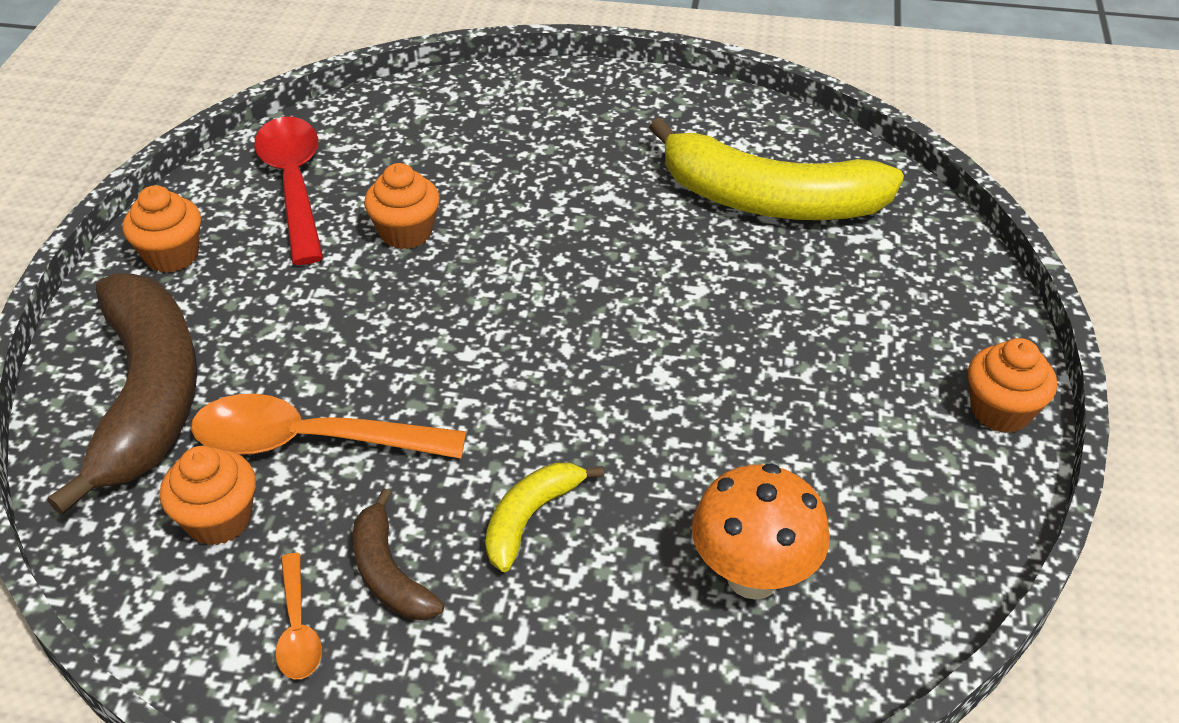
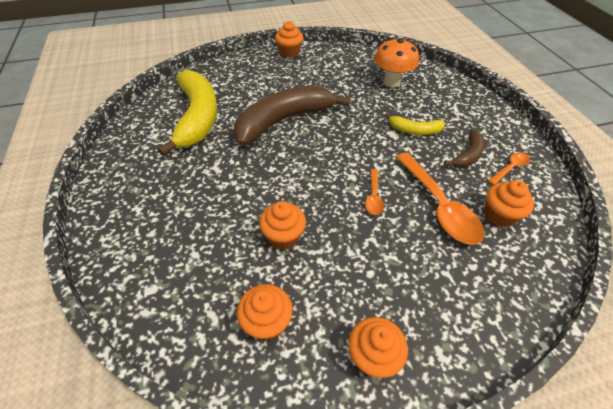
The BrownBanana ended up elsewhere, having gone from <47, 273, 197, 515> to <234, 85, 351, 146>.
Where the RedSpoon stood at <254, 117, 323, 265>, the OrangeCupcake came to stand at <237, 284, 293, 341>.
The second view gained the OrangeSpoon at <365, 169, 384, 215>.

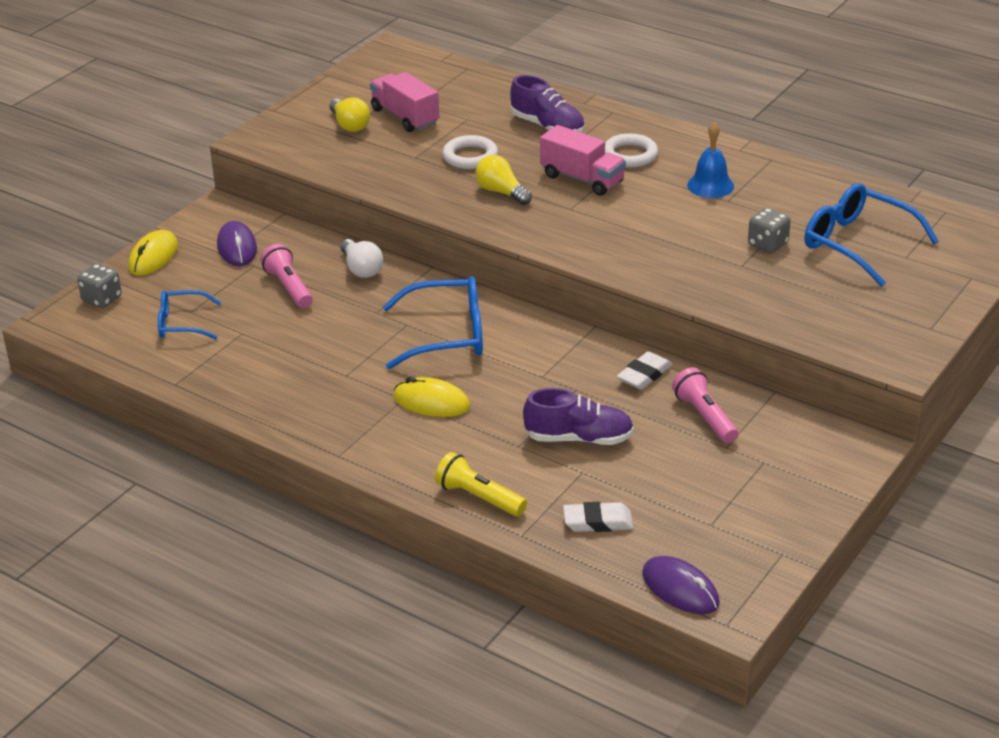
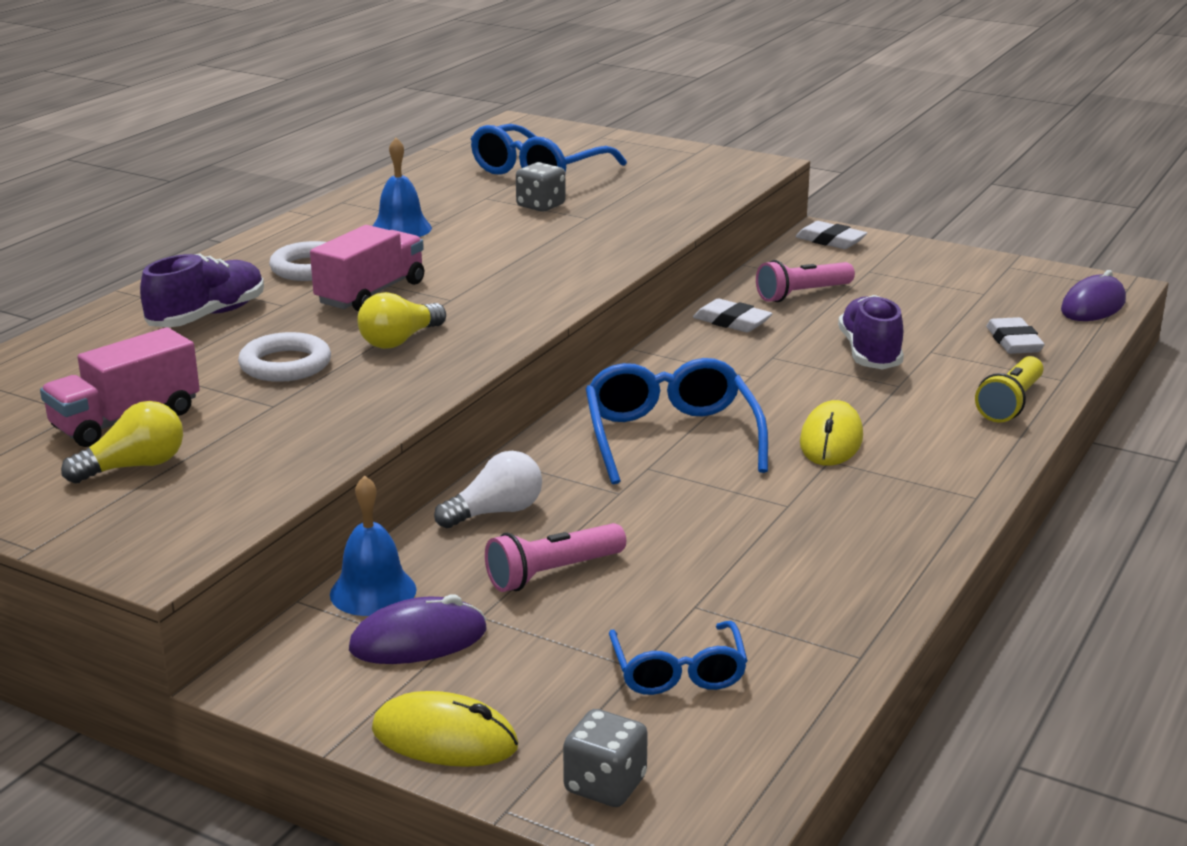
The second view gained the BlueBell at <330, 476, 417, 616>.
The second view gained the WhiteEraser at <795, 221, 867, 249>.

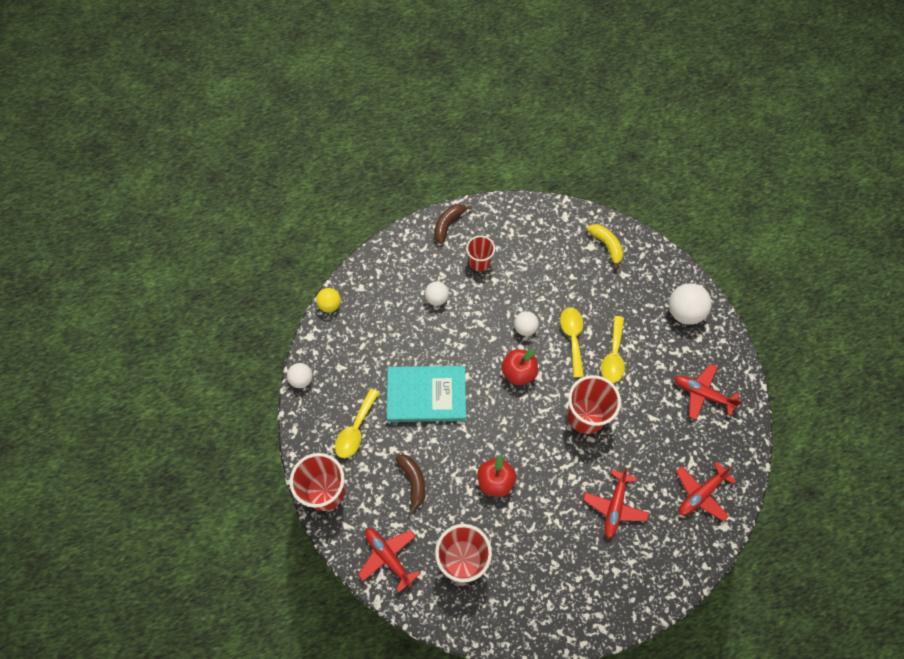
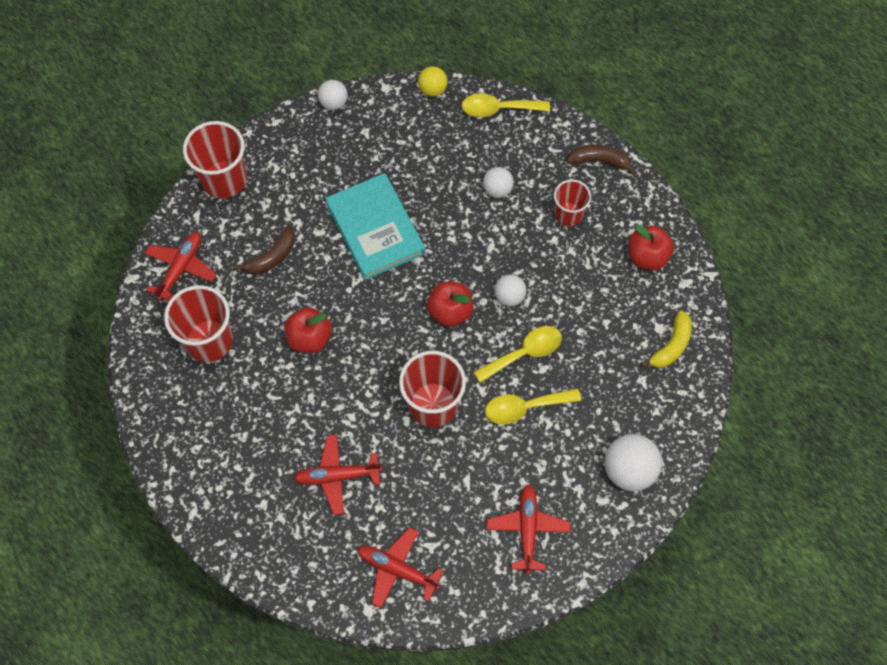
The YellowSpoon ended up elsewhere, having gone from <335, 388, 379, 458> to <461, 93, 550, 117>.
The second view gained the RedApple at <628, 225, 674, 270>.

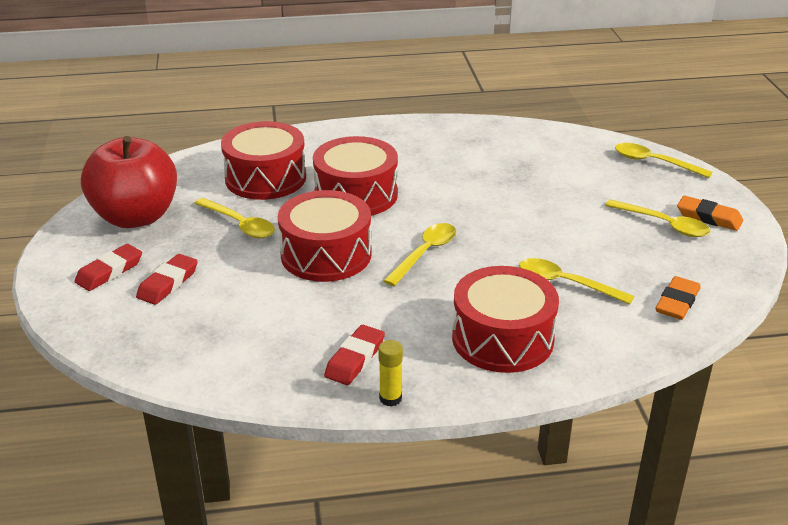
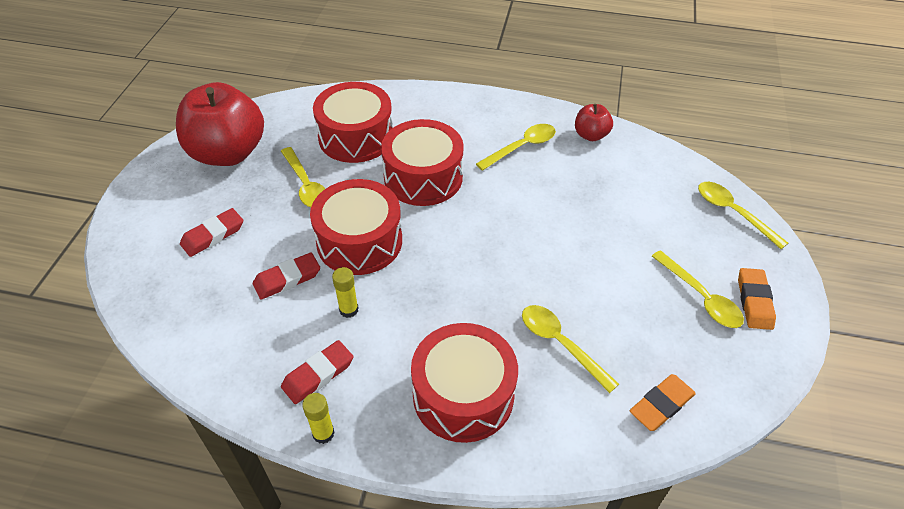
The RedEraser ended up elsewhere, having gone from <74, 244, 142, 291> to <253, 252, 320, 300>.
The second view gained the YellowGlueStick at <332, 267, 359, 318>.
The YellowSpoon ended up elsewhere, having gone from <383, 223, 456, 286> to <476, 124, 556, 171>.
The second view gained the RedApple at <575, 104, 613, 141>.
The OrangeEraser at <677, 196, 743, 231> ended up facing another way, 45 degrees clockwise from before.

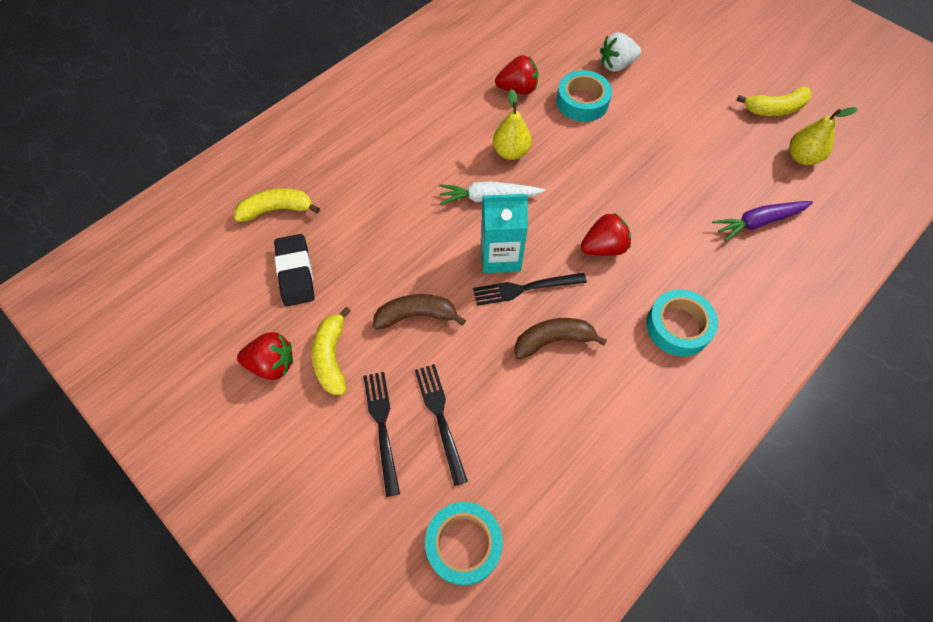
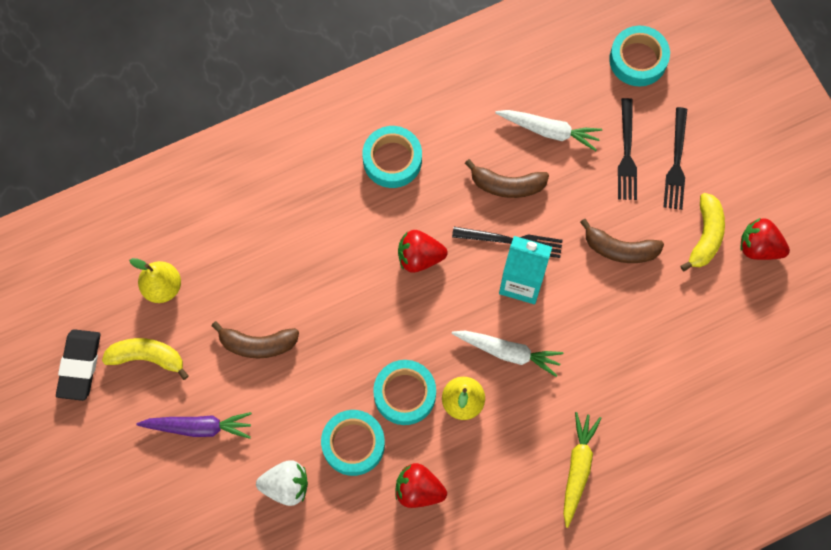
The BlackEraser ended up elsewhere, having gone from <274, 234, 314, 306> to <56, 329, 100, 401>.
The PurpleCarrot ended up elsewhere, having gone from <712, 201, 813, 242> to <136, 412, 252, 439>.
The second view gained the BrownBanana at <211, 321, 299, 358>.
The second view gained the TurquoiseTape at <373, 360, 436, 425>.
The second view gained the WhiteCarrot at <495, 110, 602, 151>.
The second view gained the YellowCarrot at <563, 412, 602, 528>.
The second view lost the YellowBanana at <234, 188, 320, 222>.

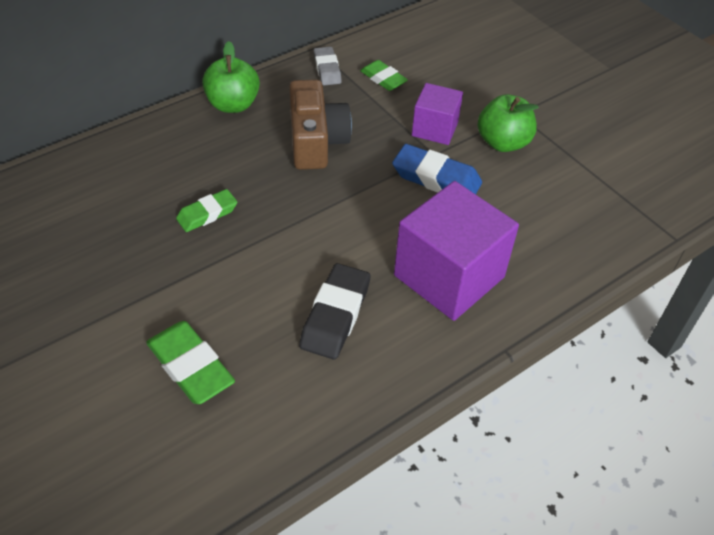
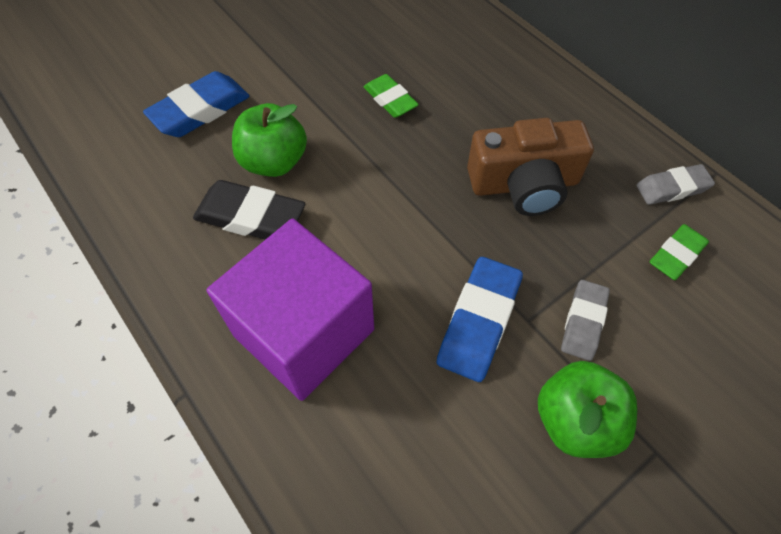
What was the GreenEraser at <146, 321, 235, 404> turned into the BlueEraser at <143, 71, 250, 137>.
The GreenApple ended up elsewhere, having gone from <202, 41, 260, 113> to <232, 103, 307, 177>.
Where the PurpleCube stood at <412, 83, 463, 145>, the GreyEraser came to stand at <561, 280, 610, 361>.

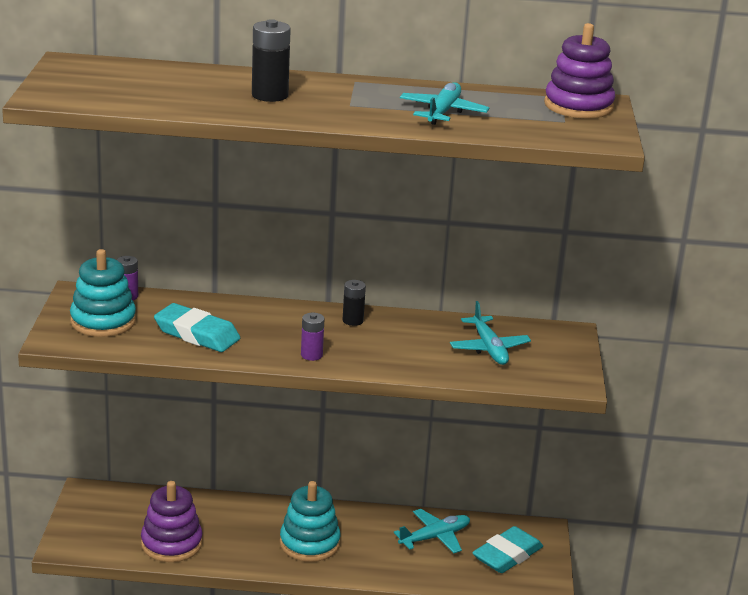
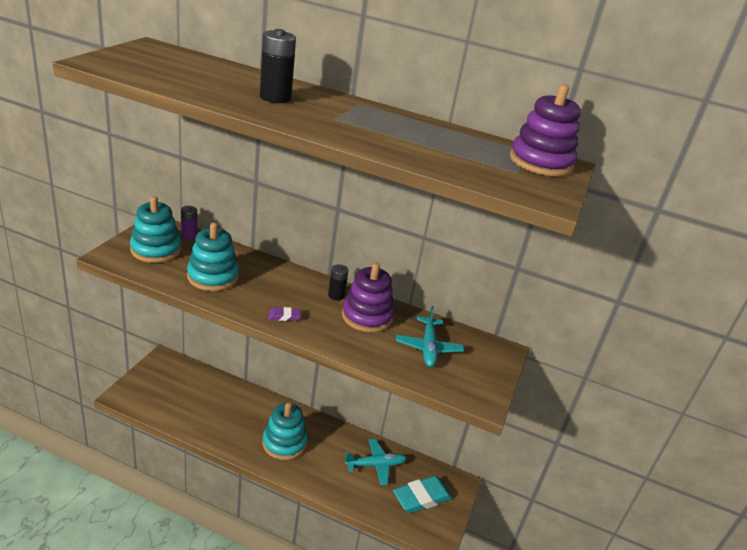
Where the TurquoiseEraser stood at <154, 303, 240, 352>, the TurquoiseStackingToy came to stand at <187, 222, 239, 291>.
Where the PurpleBattery stood at <301, 313, 325, 361>, the PurpleEraser came to stand at <268, 307, 301, 321>.
The PurpleStackingToy ended up elsewhere, having gone from <141, 481, 203, 562> to <342, 263, 394, 332>.
The second view lost the TurquoisePlane at <400, 82, 489, 125>.

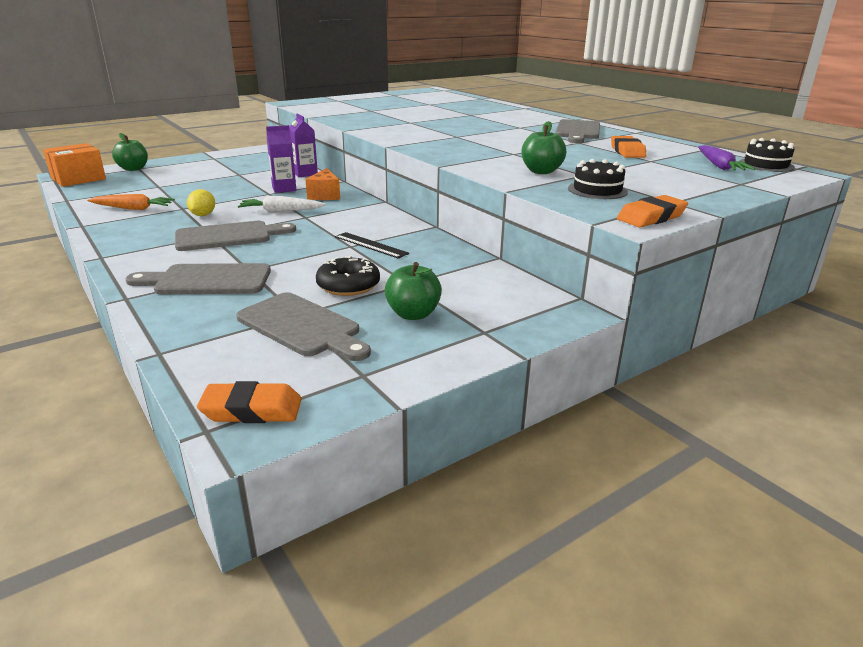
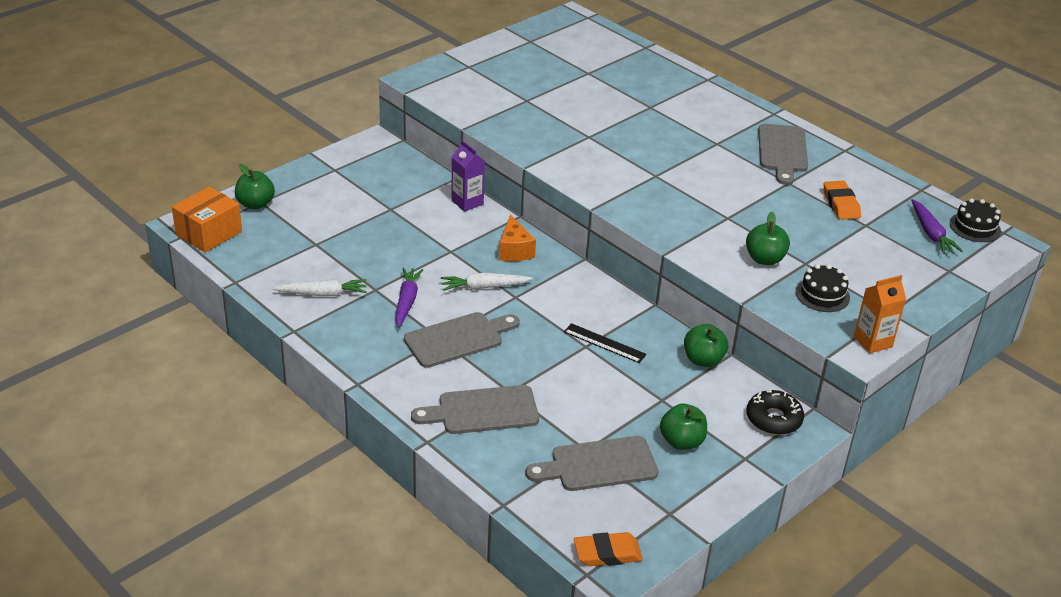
What was the OrangeCarrot at <87, 194, 175, 210> turned into the WhiteCarrot at <273, 279, 367, 296>.
Where the YellowLemon stood at <187, 189, 215, 216>, the PurpleCarrot came to stand at <395, 267, 423, 327>.
The GreyCuttingBoard at <236, 292, 371, 361> ended up facing another way, 135 degrees clockwise from before.
The second view gained the GreenApple at <684, 324, 728, 367>.
The BlackDonut ended up elsewhere, having gone from <316, 255, 380, 296> to <746, 389, 804, 435>.
Where the OrangeEraser stood at <617, 195, 688, 227>, the OrangeCarton came to stand at <854, 275, 906, 354>.
The second view lost the PurpleCarton at <266, 125, 297, 193>.

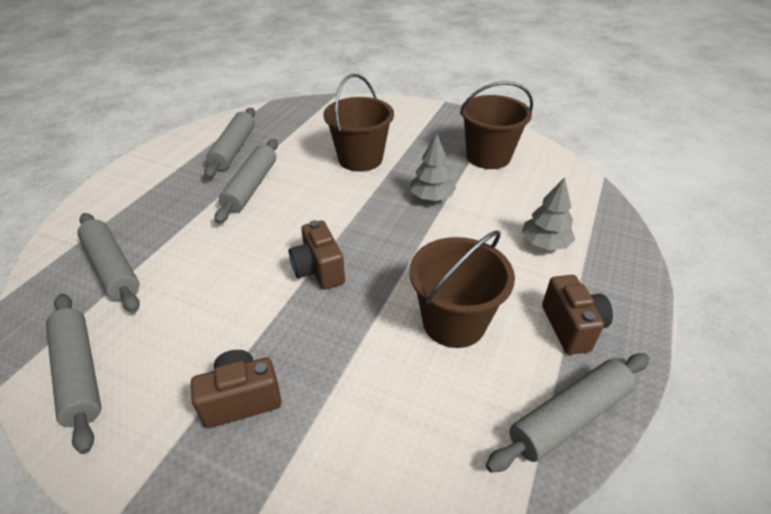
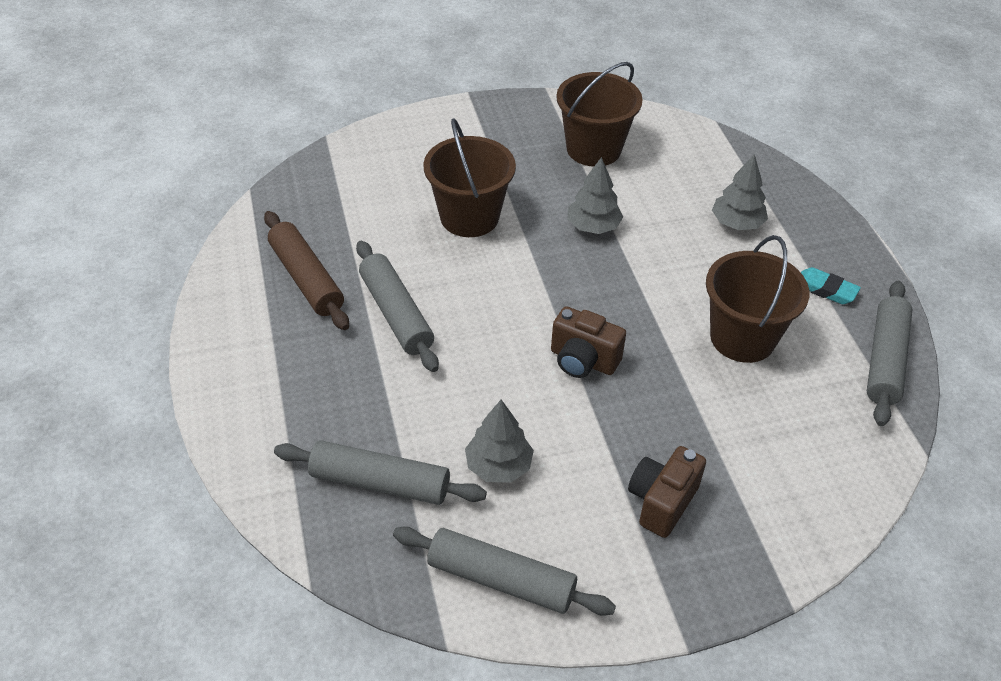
What was the GreyRollingPin at <204, 108, 255, 178> turned into the BrownRollingPin at <264, 211, 349, 330>.
The second view gained the GreyTree at <465, 400, 534, 483>.
Where the BrownCamera stood at <542, 275, 613, 355>, the TurquoiseEraser came to stand at <801, 267, 861, 304>.

